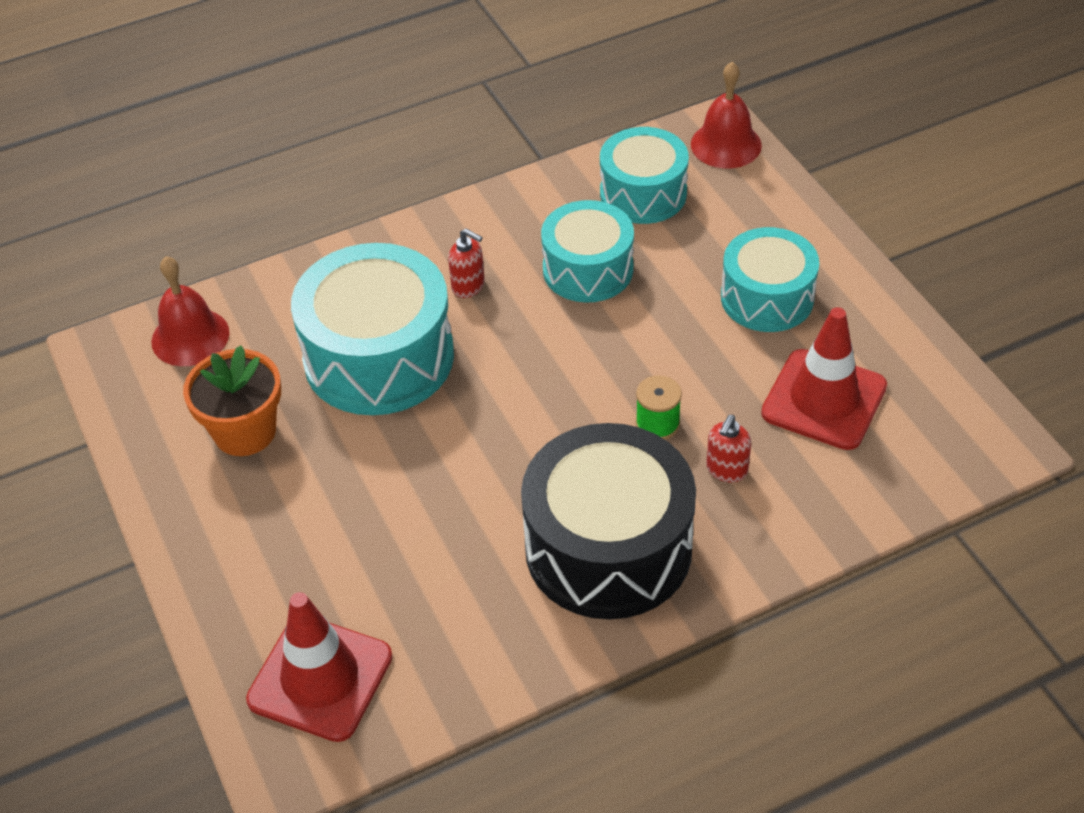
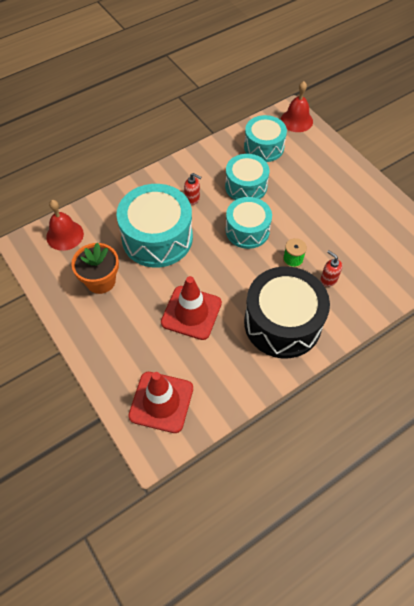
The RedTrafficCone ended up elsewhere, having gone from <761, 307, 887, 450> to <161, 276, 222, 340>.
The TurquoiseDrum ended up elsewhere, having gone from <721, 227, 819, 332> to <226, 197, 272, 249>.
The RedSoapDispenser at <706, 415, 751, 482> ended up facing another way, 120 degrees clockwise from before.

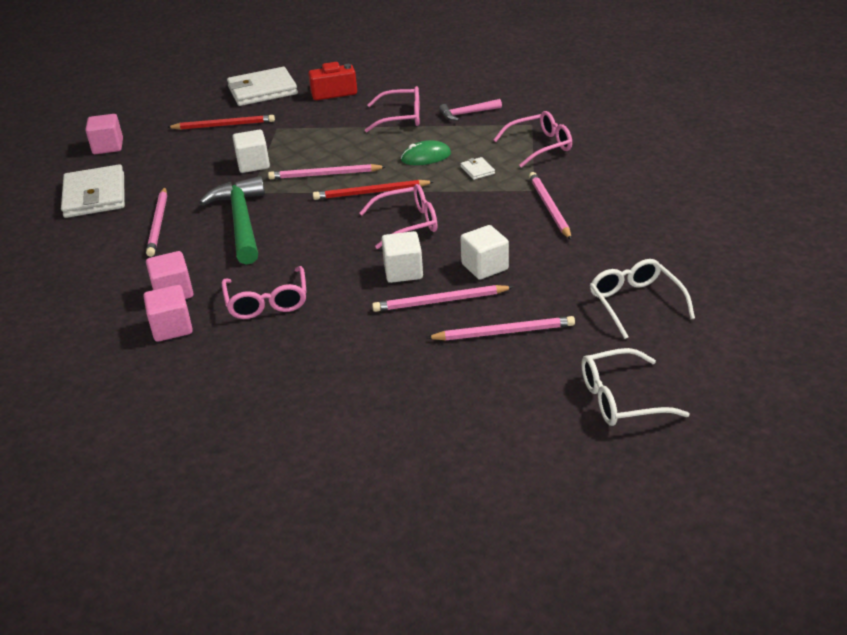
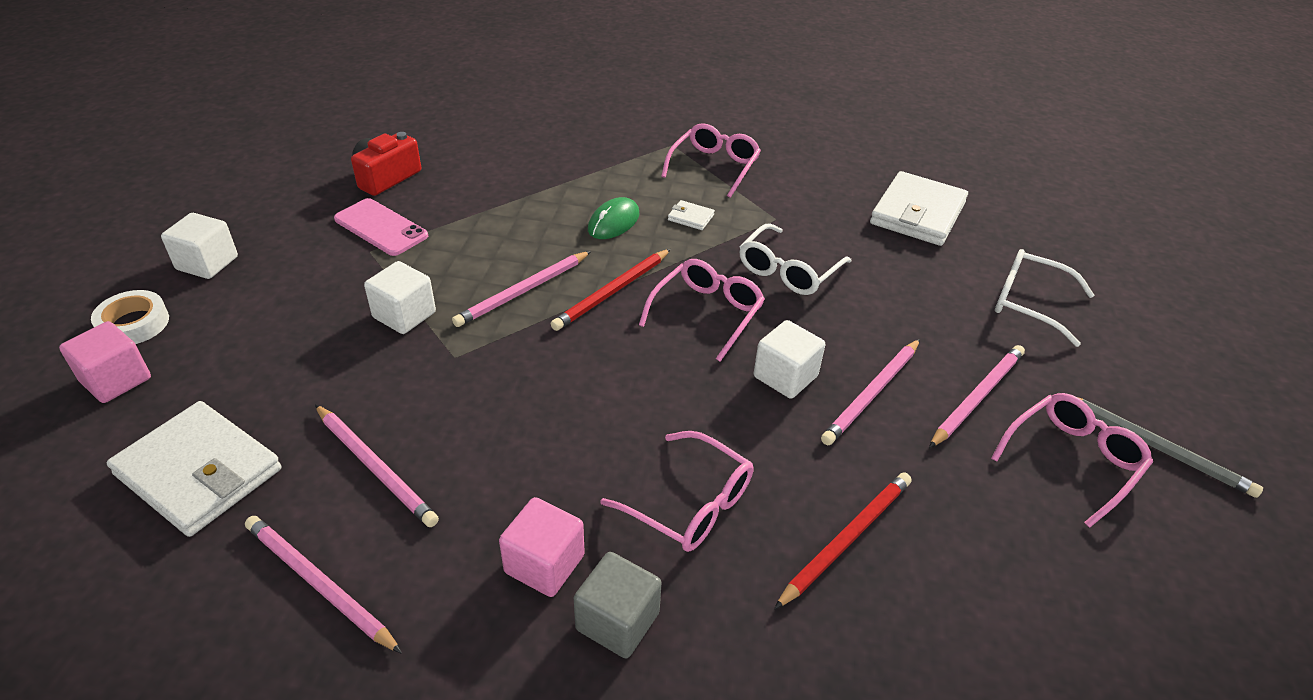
The second view gained the WhiteTape at <91, 290, 169, 344>.
The WhiteCube ended up elsewhere, having gone from <460, 225, 509, 280> to <161, 213, 238, 279>.
The PinkPencil ended up elsewhere, having gone from <529, 172, 572, 240> to <245, 516, 402, 654>.
The second view gained the PinkPhone at <334, 198, 428, 256>.
What was the PinkCube at <143, 285, 193, 342> turned into the GreyCube at <574, 552, 662, 659>.
The WhiteGlasses ended up elsewhere, having gone from <581, 348, 689, 426> to <739, 223, 851, 295>.
The RedPencil ended up elsewhere, having gone from <167, 115, 275, 130> to <774, 473, 912, 609>.
The WhiteWallet ended up elsewhere, having gone from <227, 67, 298, 106> to <870, 171, 968, 246>.
The PinkGlasses ended up elsewhere, having gone from <365, 86, 420, 132> to <991, 393, 1153, 528>.
The second view gained the GreyPencil at <1056, 392, 1263, 498>.
The second view lost the GreenHammer at <199, 176, 265, 264>.
The second view lost the PinkHammer at <439, 99, 502, 121>.

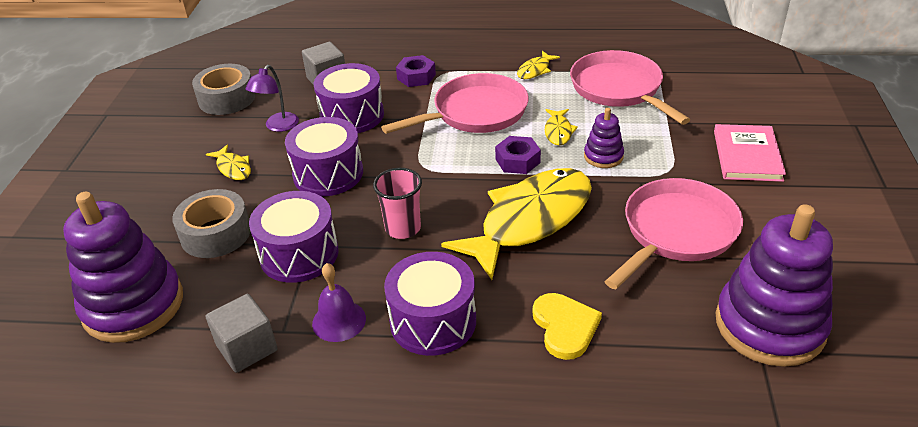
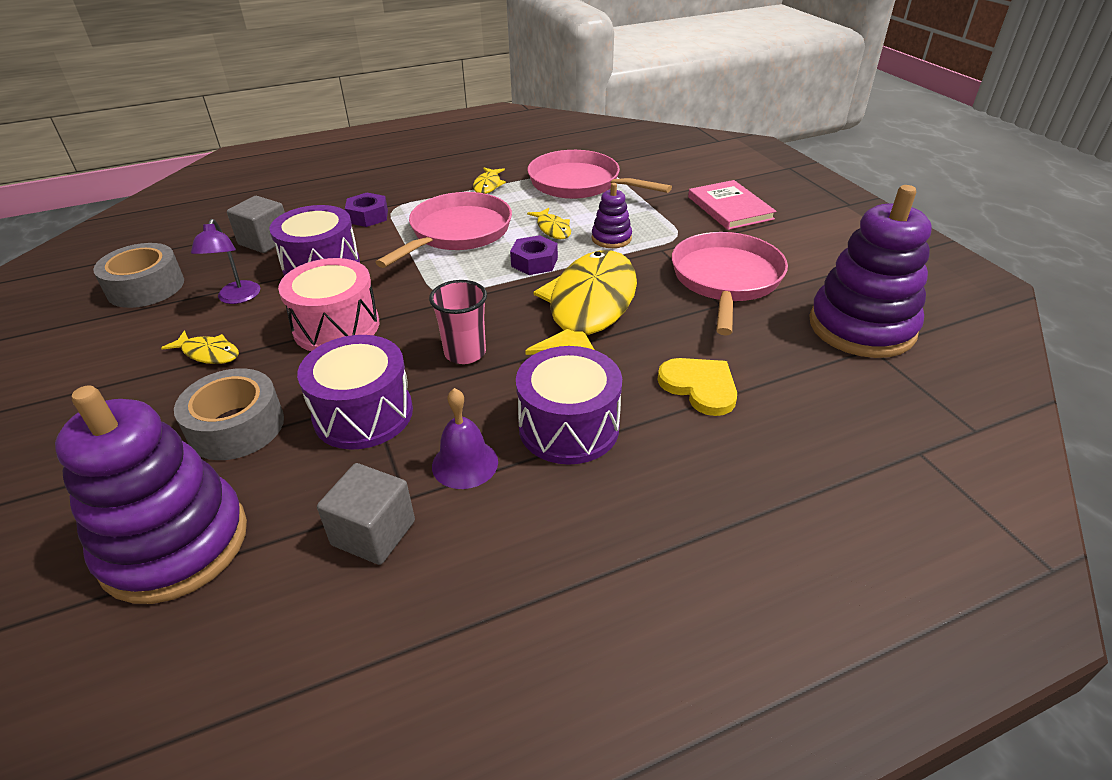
What was the PurpleDrum at <285, 117, 363, 197> turned into the PinkDrum at <278, 258, 379, 351>.

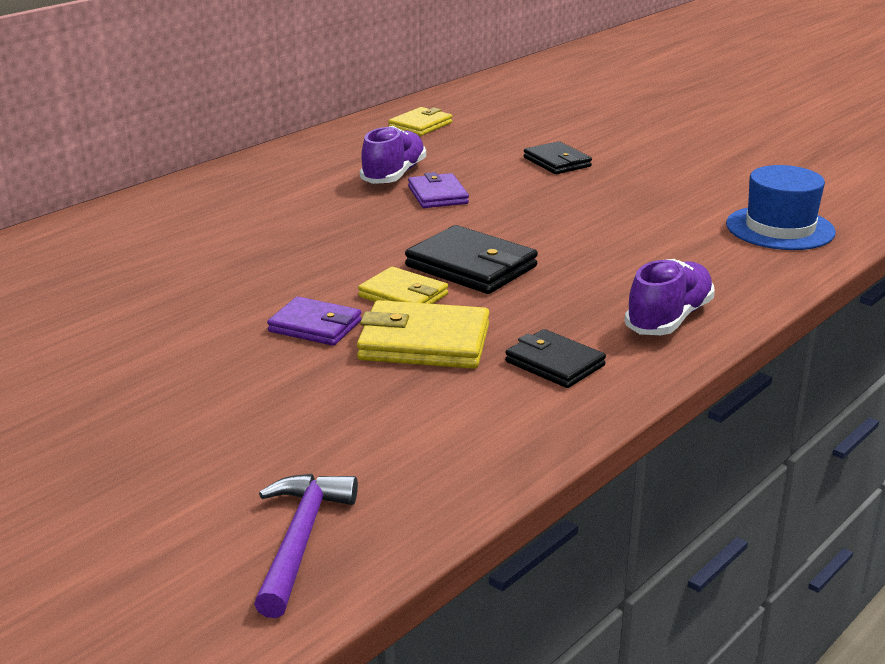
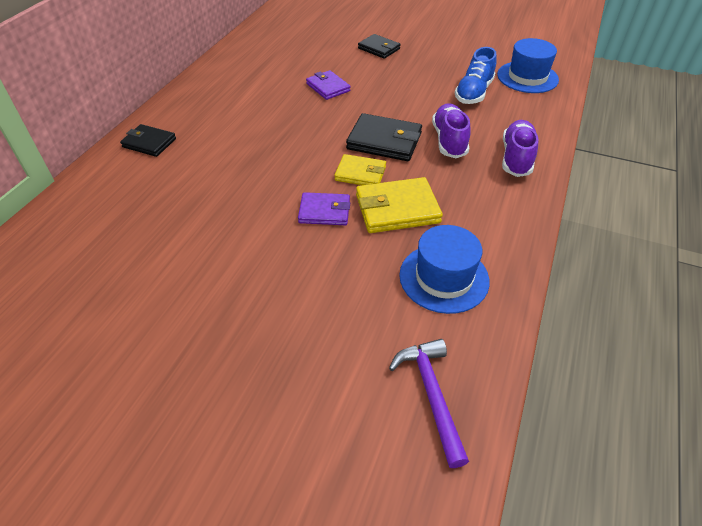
The BlackWallet ended up elsewhere, having gone from <505, 329, 606, 388> to <120, 124, 176, 157>.
The second view gained the BlueHat at <399, 225, 490, 314>.
The PurpleShoe ended up elsewhere, having gone from <360, 126, 426, 184> to <432, 103, 471, 158>.
The second view gained the BlueShoe at <455, 47, 497, 104>.
The second view lost the YellowWallet at <389, 107, 452, 136>.

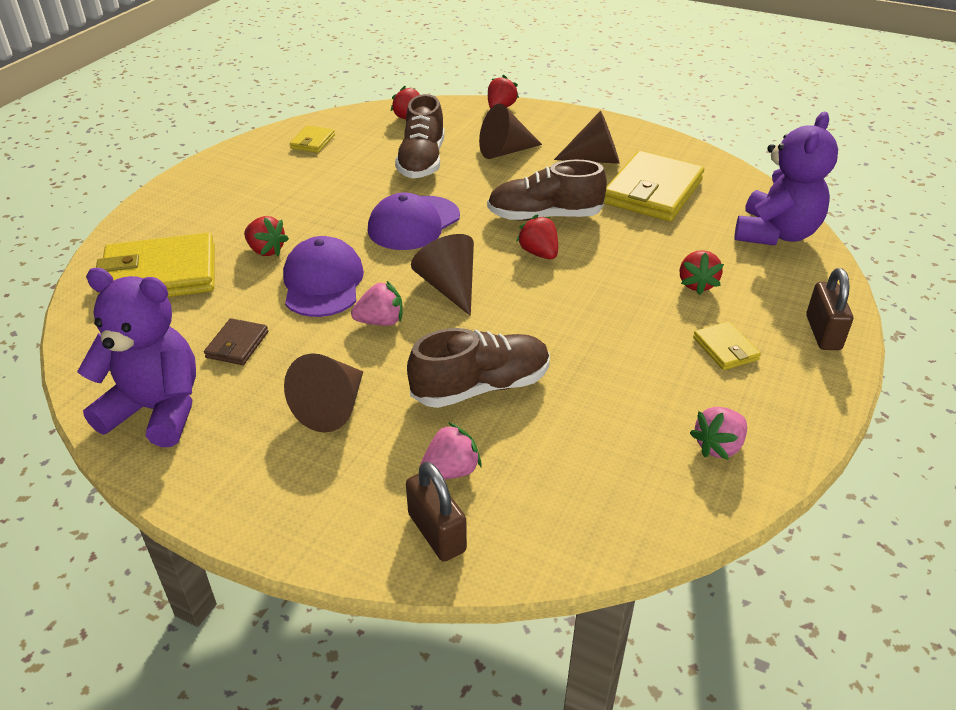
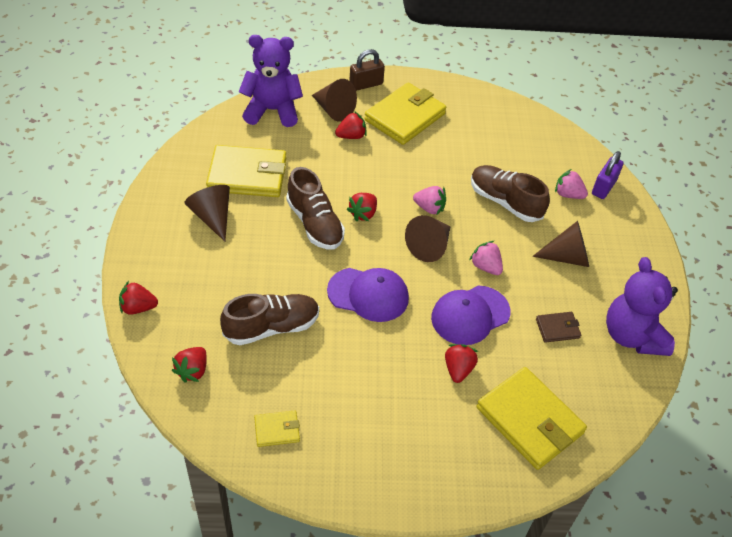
The BrownCone ended up elsewhere, having gone from <479, 104, 542, 159> to <312, 79, 357, 122>.
The size of the YellowWallet at <693, 321, 761, 370> changed by a factor of 2.13.
The PinkStrawberry ended up elsewhere, having gone from <690, 407, 747, 460> to <413, 186, 446, 215>.
What was the BrownPadlock at <406, 462, 467, 562> turned into the PurplePadlock at <592, 151, 624, 199>.

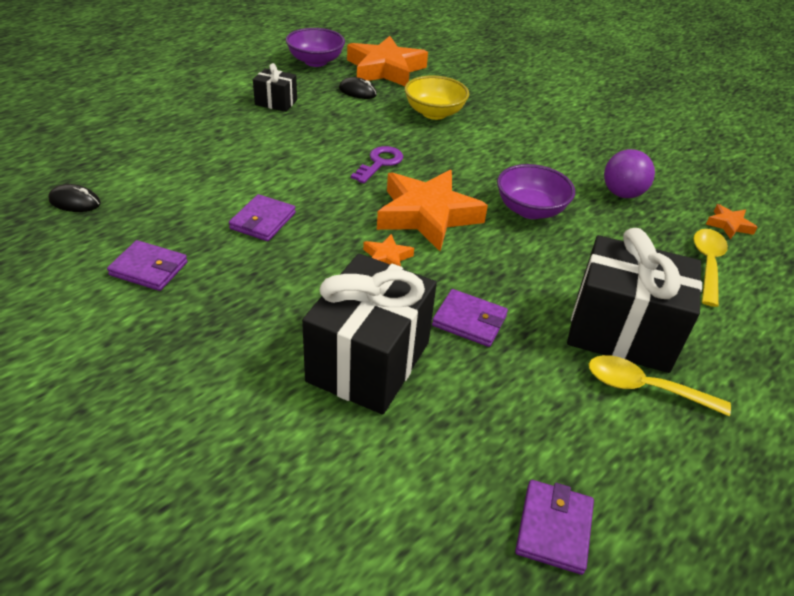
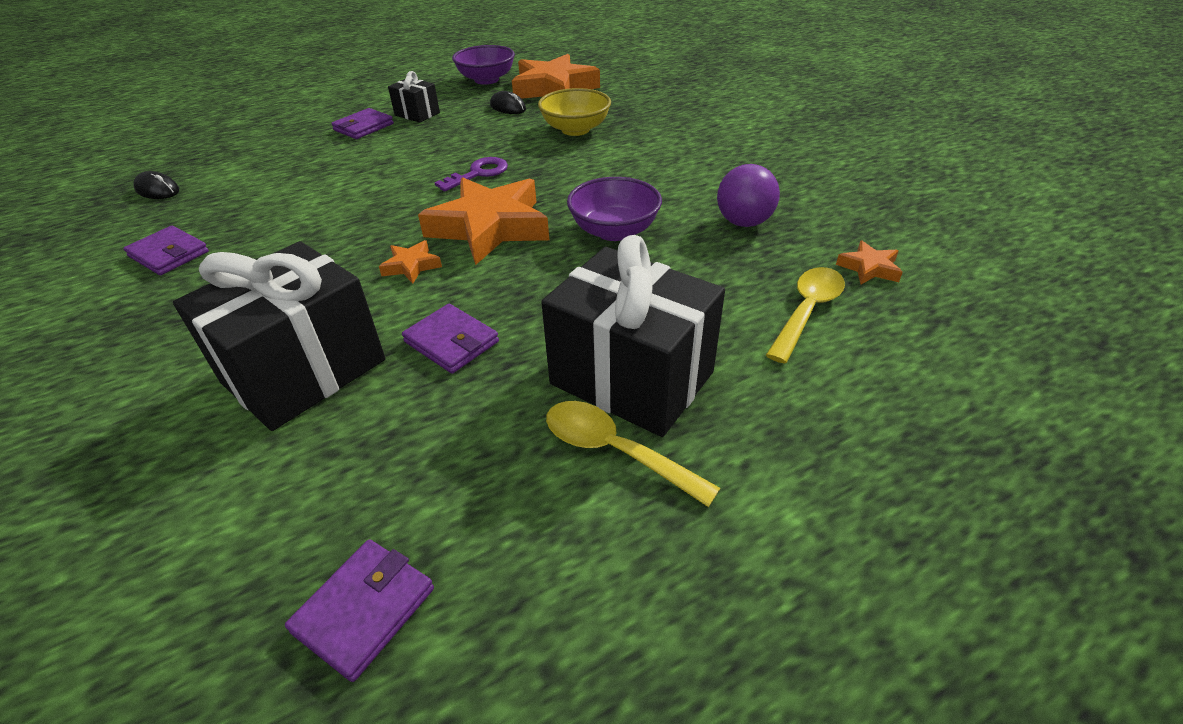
The PurpleWallet ended up elsewhere, having gone from <229, 194, 296, 241> to <331, 108, 394, 139>.

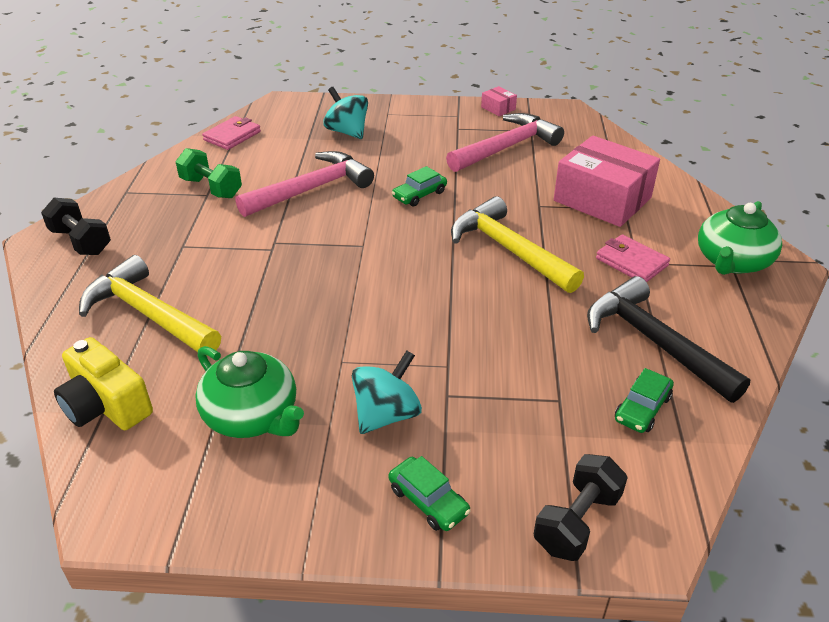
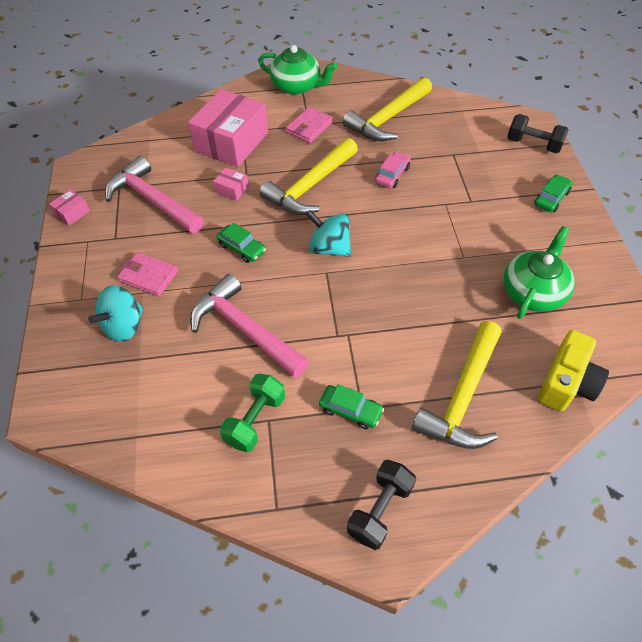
The PinkWallet ended up elsewhere, having gone from <202, 116, 261, 150> to <117, 252, 178, 296>.
The second view gained the PinkBox at <213, 167, 249, 201>.
The TurquoiseSpinningTop ended up elsewhere, having gone from <352, 350, 422, 434> to <306, 210, 351, 257>.
The GreenCar ended up elsewhere, having gone from <615, 368, 674, 433> to <319, 384, 384, 429>.
What was the BlackHammer at <587, 276, 751, 403> turned into the YellowHammer at <343, 77, 432, 141>.
The second view gained the PinkCar at <375, 151, 411, 188>.

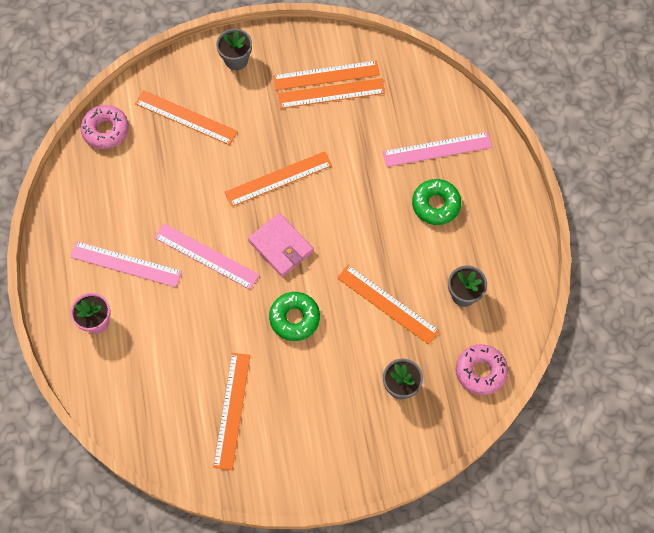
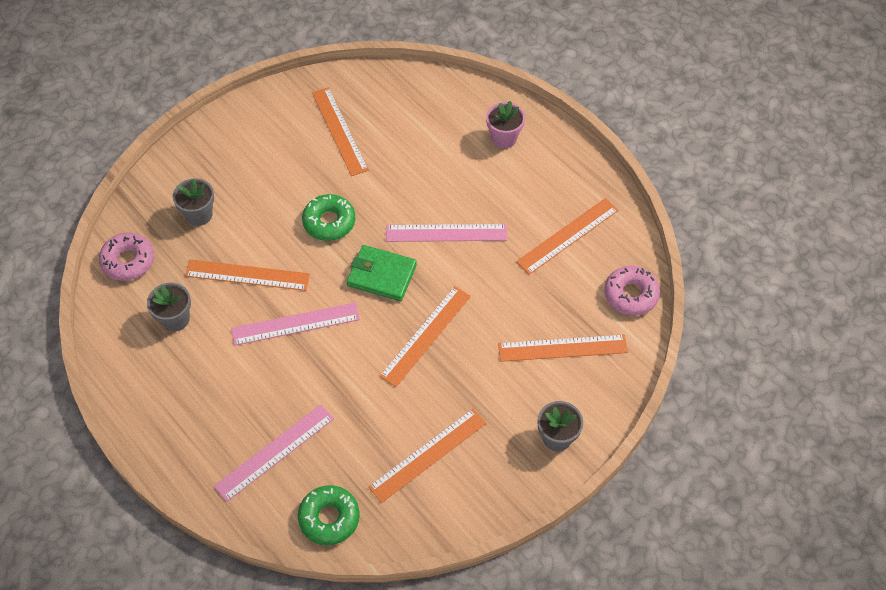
The PinkRuler ended up elsewhere, having gone from <70, 241, 182, 287> to <231, 303, 360, 346>.
The GreenDonut ended up elsewhere, having gone from <412, 179, 461, 225> to <298, 485, 359, 545>.
What was the PinkWallet at <248, 213, 314, 277> turned into the GreenWallet at <347, 245, 417, 301>.
The OrangeRuler ended up elsewhere, having gone from <273, 60, 380, 90> to <516, 198, 618, 275>.

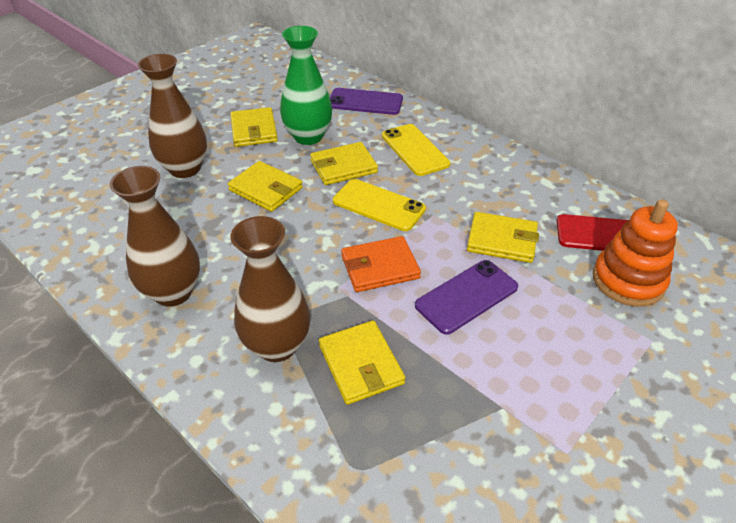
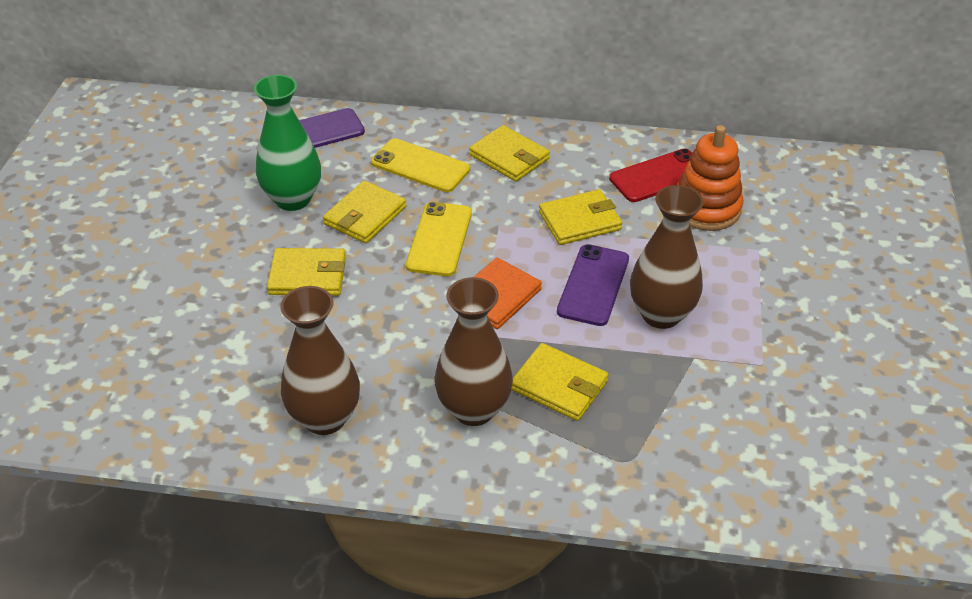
The YellowPhone at <333, 179, 426, 231> ended up facing another way, 75 degrees counterclockwise from before.
The YellowWallet ended up elsewhere, having gone from <230, 107, 278, 147> to <469, 125, 550, 182>.
The BrownVase ended up elsewhere, having gone from <138, 54, 207, 178> to <630, 185, 704, 329>.

